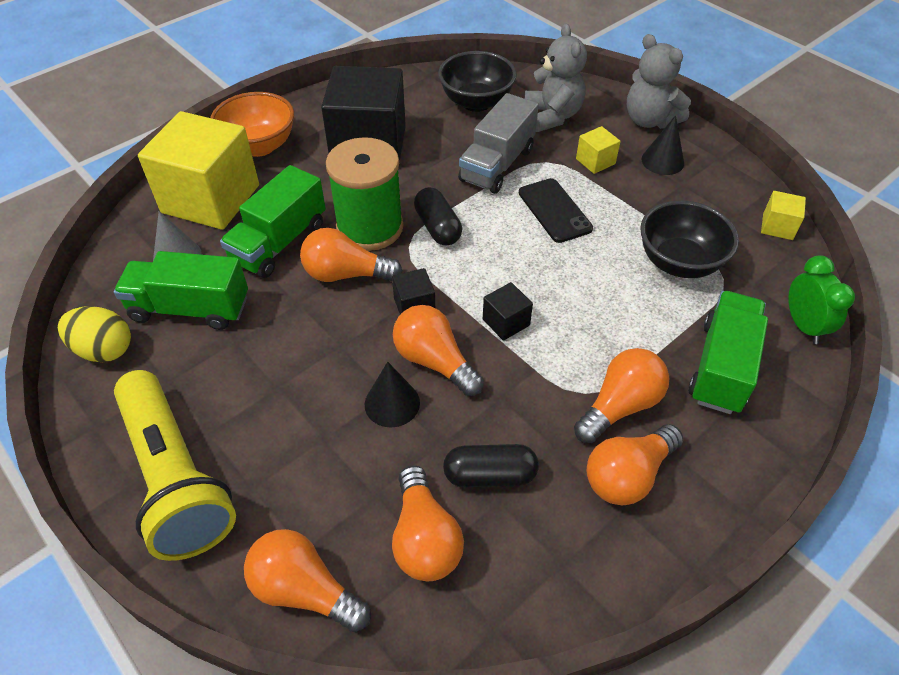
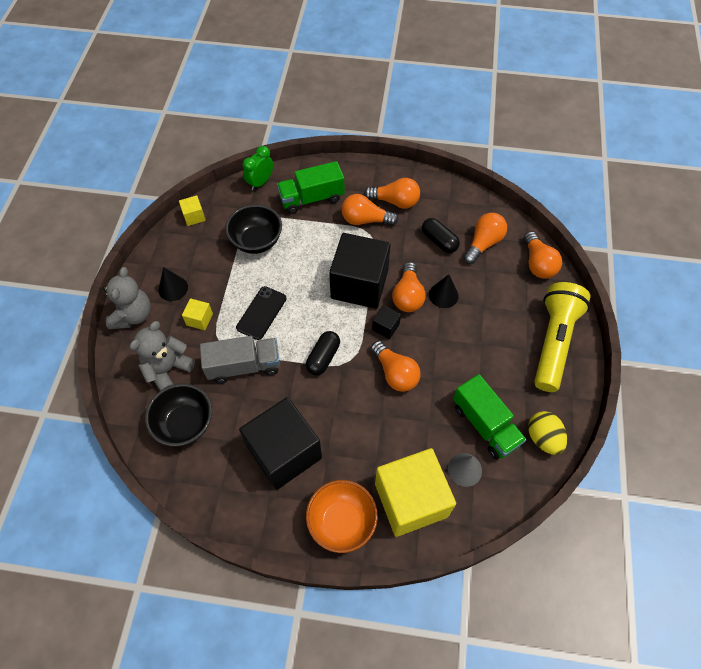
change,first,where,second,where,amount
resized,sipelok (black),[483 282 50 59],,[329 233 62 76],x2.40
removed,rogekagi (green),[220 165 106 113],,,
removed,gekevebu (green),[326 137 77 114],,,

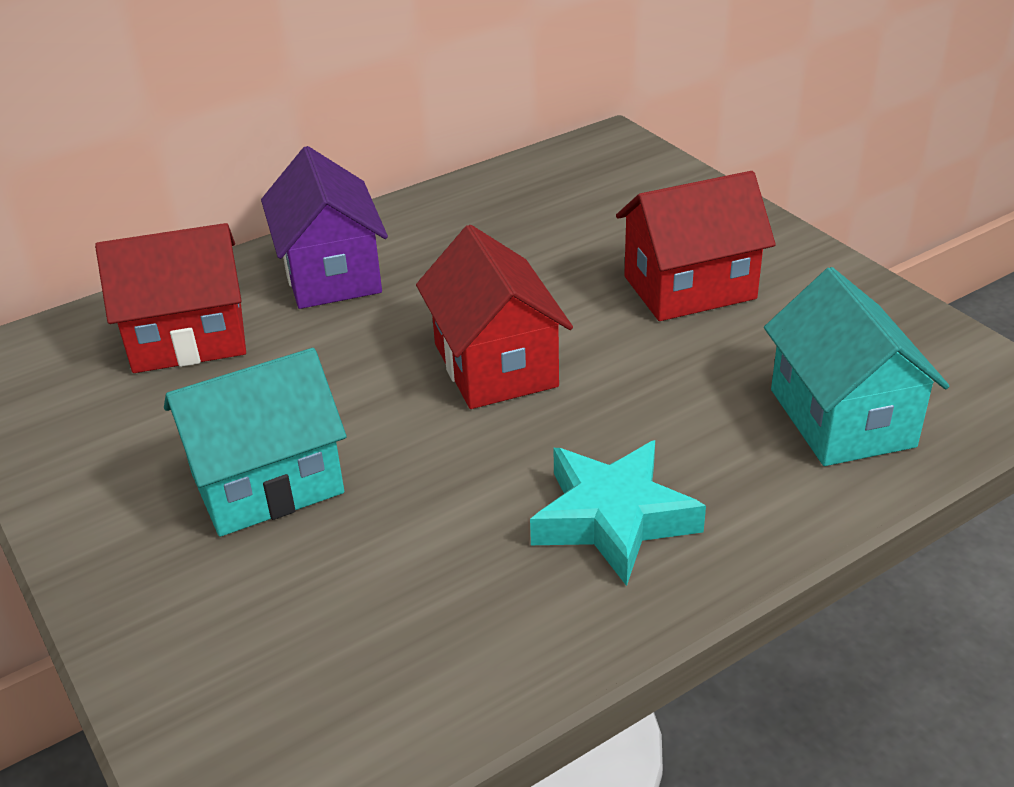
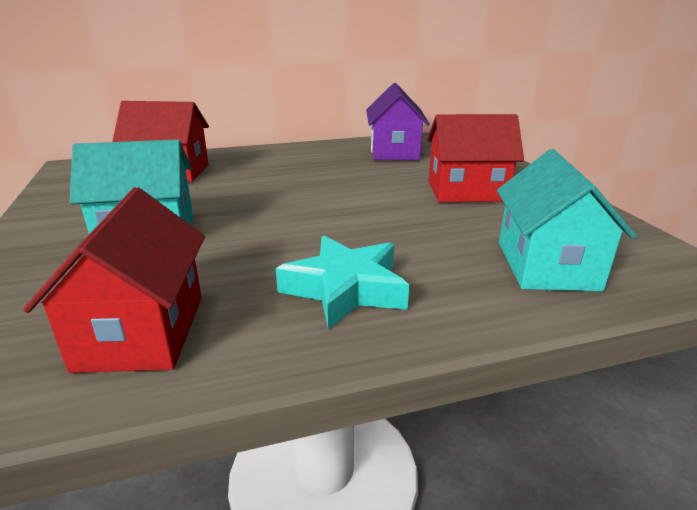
change,first,where,second,where,amount
moved,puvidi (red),[416 225 157 184],,[23 187 182 186],
moved,puvidi (purple),[261 146 127 163],,[366 83 64 77],

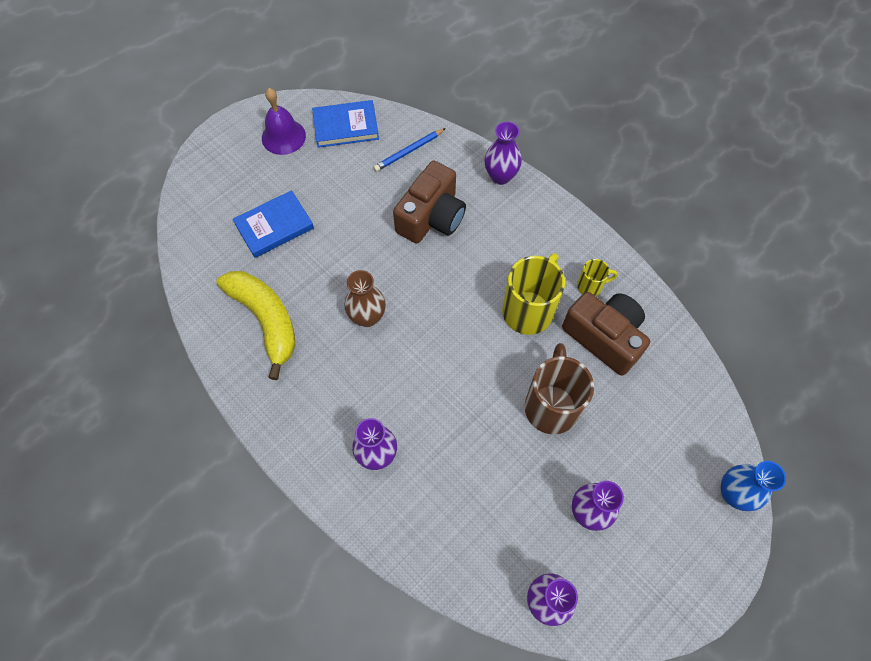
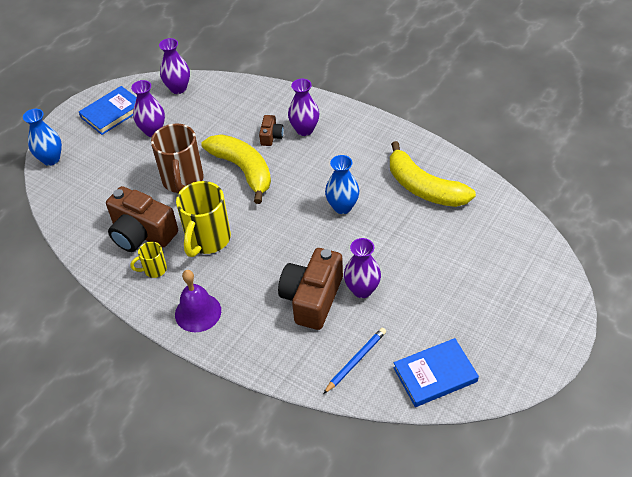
change,first,where,second,where,amount
moved,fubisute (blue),[233 190 81 68],,[79 86 58 49],
moved,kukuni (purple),[262 88 44 67],,[175 270 46 62],
added,,,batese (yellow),[201 134 70 70],
added,,,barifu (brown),[259 115 25 31],
recoloured,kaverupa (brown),[345 270 41 57],kaverupa (blue),[325 155 34 59],
moved,kaverupa (purple),[485 121 37 64],,[344 238 37 60],

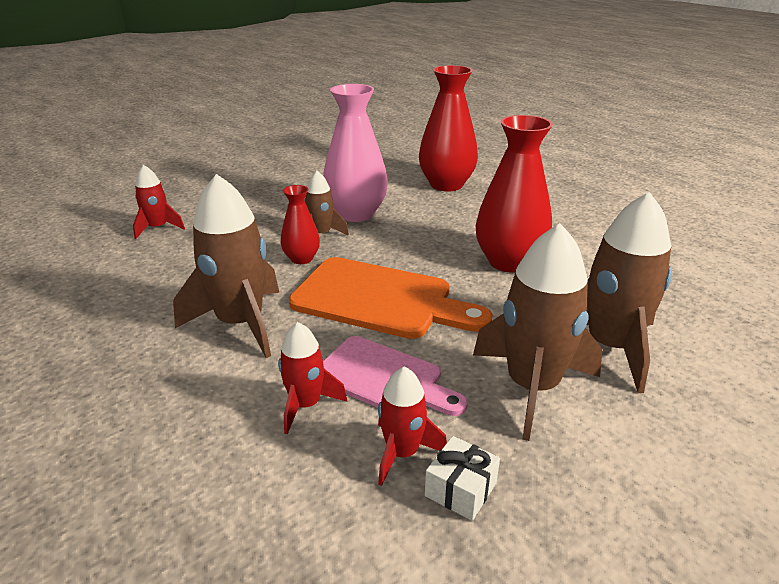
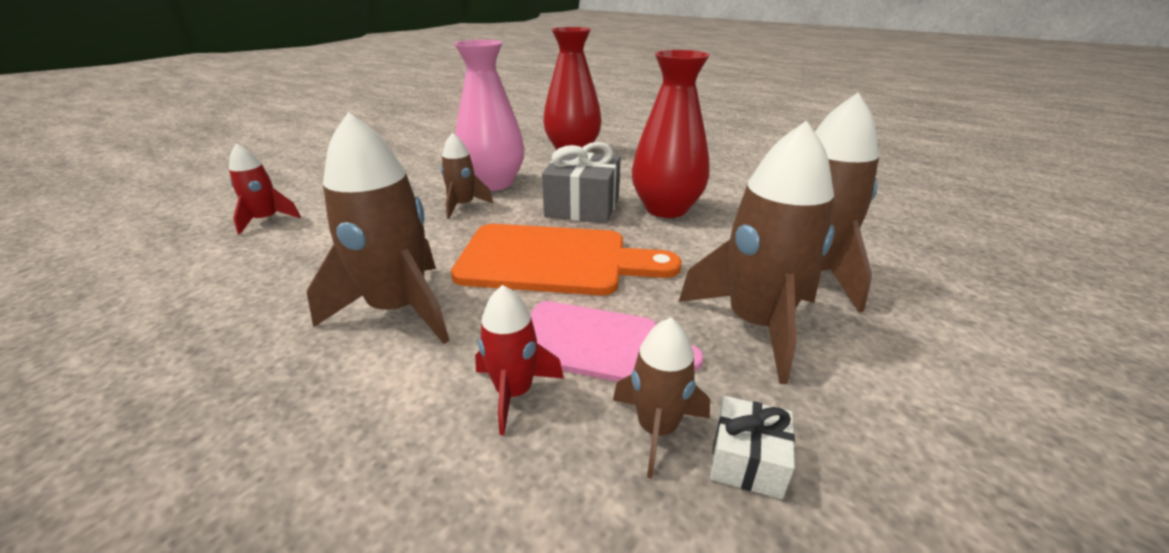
change,first,where,second,where,amount
added,,,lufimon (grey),[542 142 79 82],
recoloured,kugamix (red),[378 367 69 119],kugamix (brown),[613 317 97 162],
removed,kaverupa (red),[281 185 39 79],,,

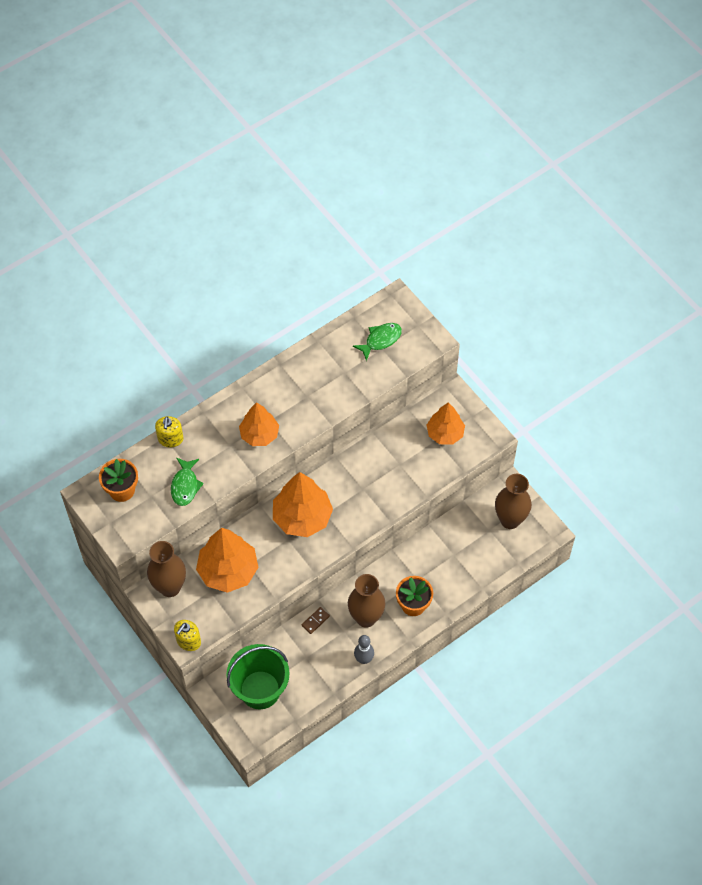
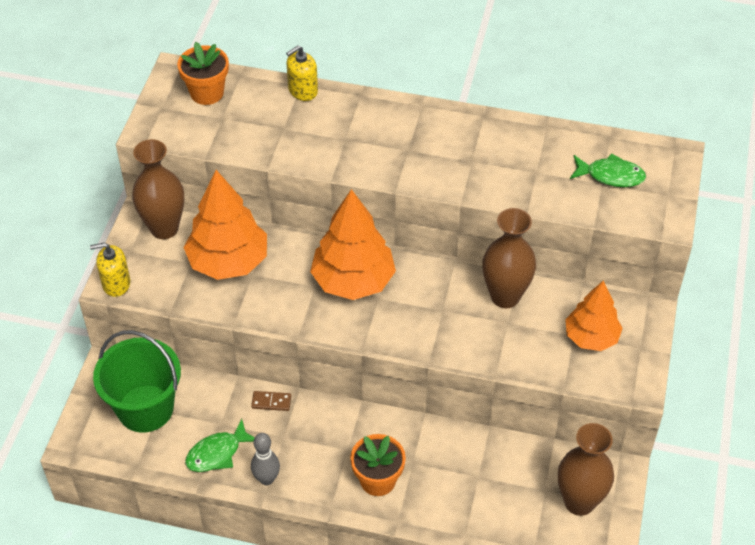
change,first,where,second,where,amount
moved,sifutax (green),[171 458 33 48],,[185 419 70 53],
moved,kaverupa (brown),[348 574 38 54],,[482 208 54 100],
removed,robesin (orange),[239 402 40 44],,,

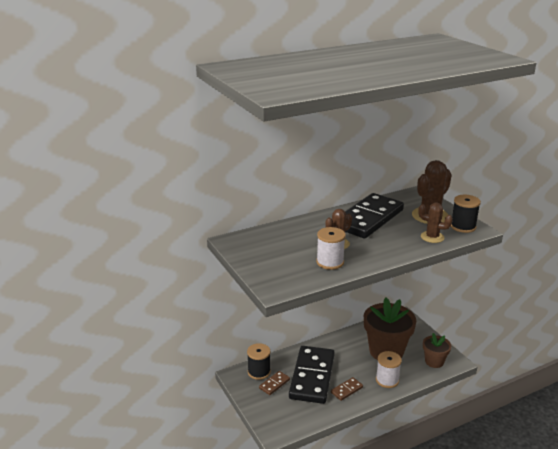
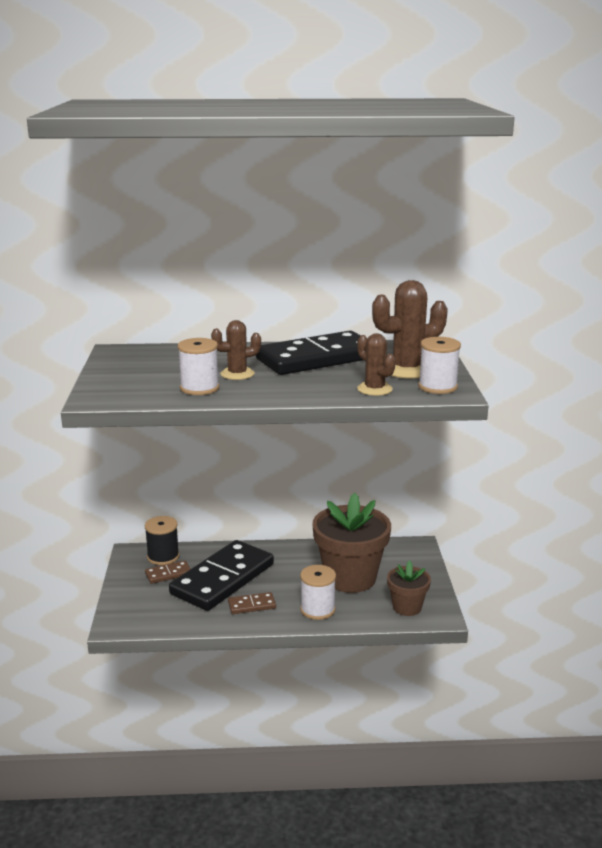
change,first,where,second,where,amount
recoloured,gekevebu (black),[451 195 30 38],gekevebu (white),[418 337 43 57],

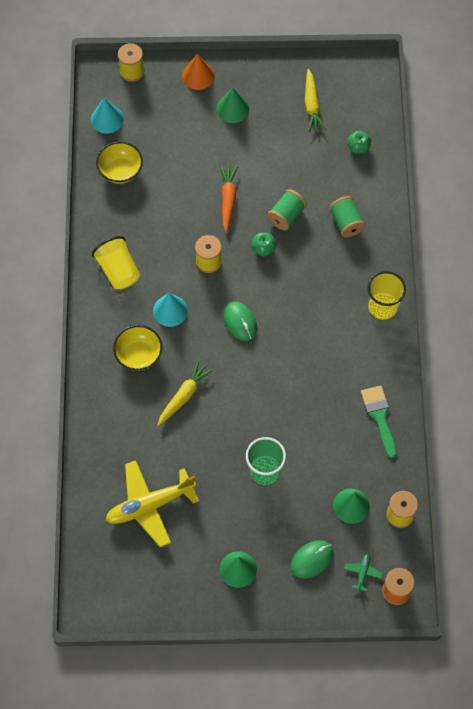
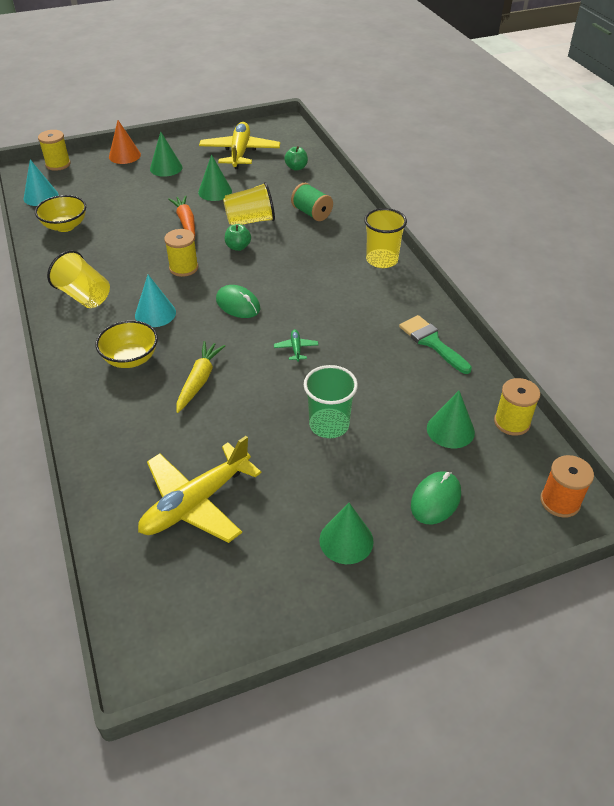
change,first,where,second,where,amount
added,,,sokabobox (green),[198 154 34 47],
replaced,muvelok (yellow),[305 69 21 63],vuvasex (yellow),[199 122 81 47],
replaced,gekevebu (green),[267 189 40 41],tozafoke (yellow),[223 182 52 43],
moved,vuvasex (green),[344 553 39 39],,[274 329 45 33],

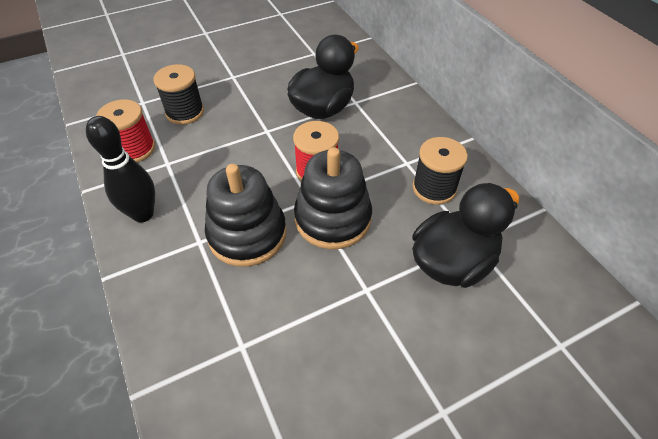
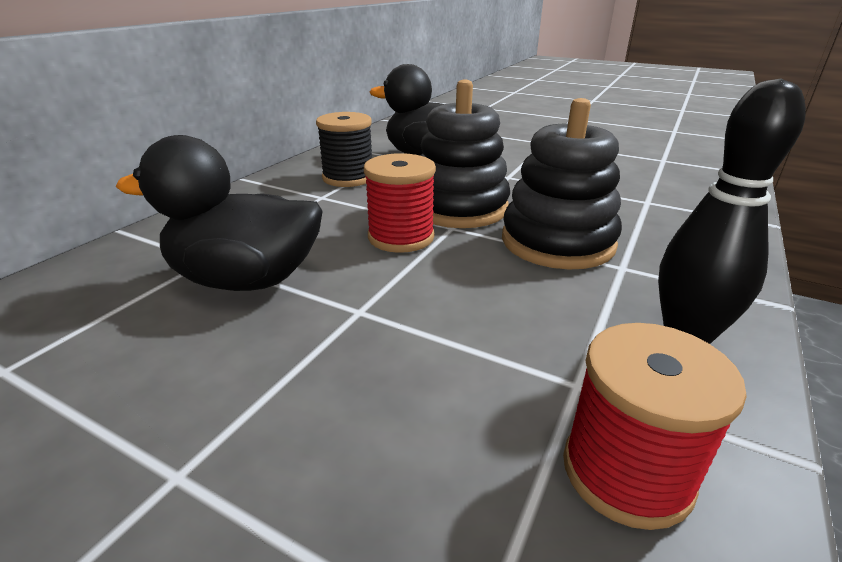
change,first,where,second,where,amount
removed,gekevebu (black),[154 64 50 61],,,

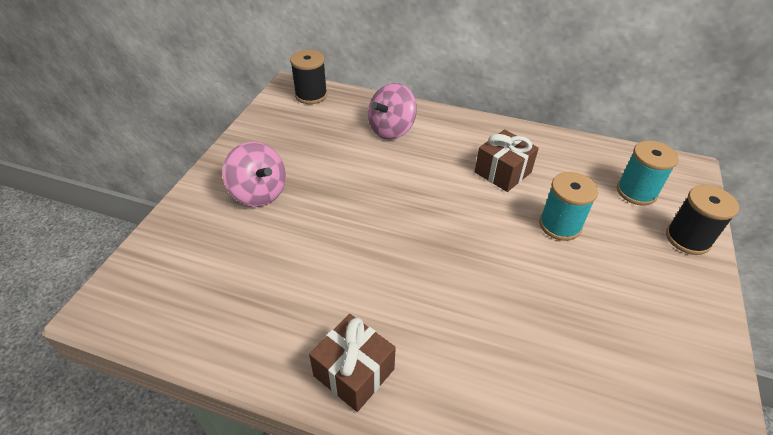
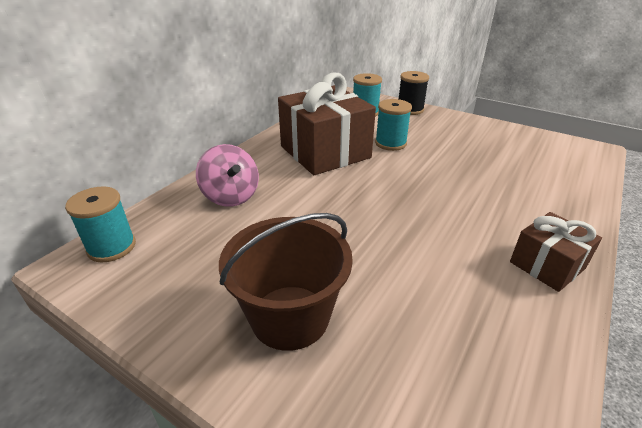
change,first,where,second,where,amount
recoloured,gekevebu (black),[290 50 37 54],gekevebu (turquoise),[65 186 71 76],
replaced,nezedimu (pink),[222 142 64 65],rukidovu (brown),[219 213 134 138],
resized,lufimon (brown),[475 129 64 63],,[278 73 98 102],x1.89

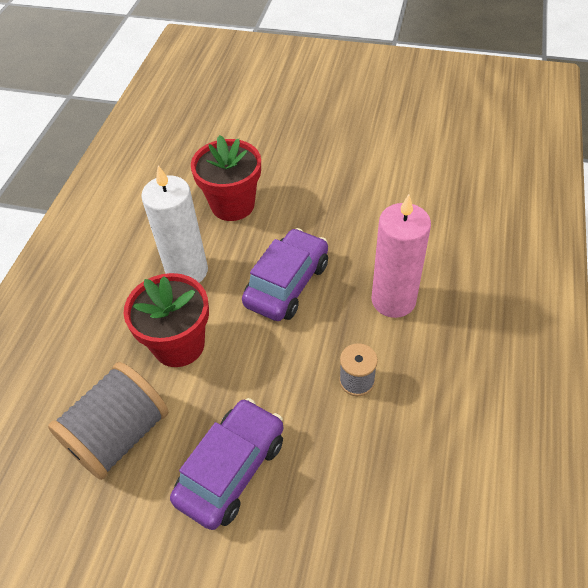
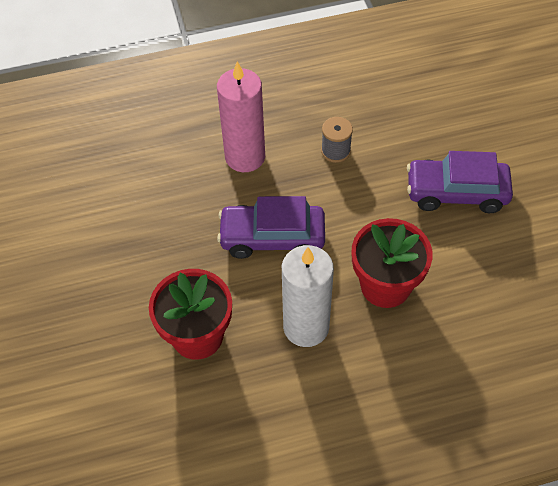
change,first,where,second,where,amount
removed,gekevebu (grey),[48 362 120 118],,,

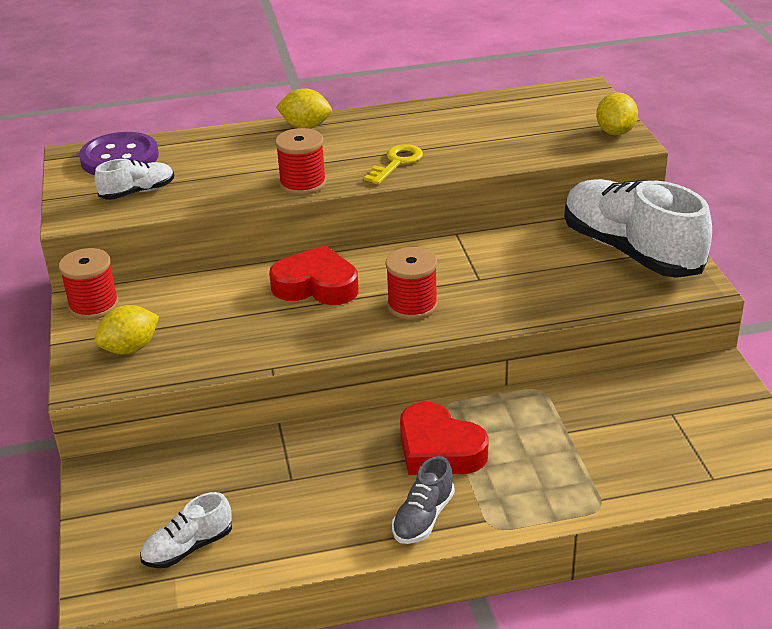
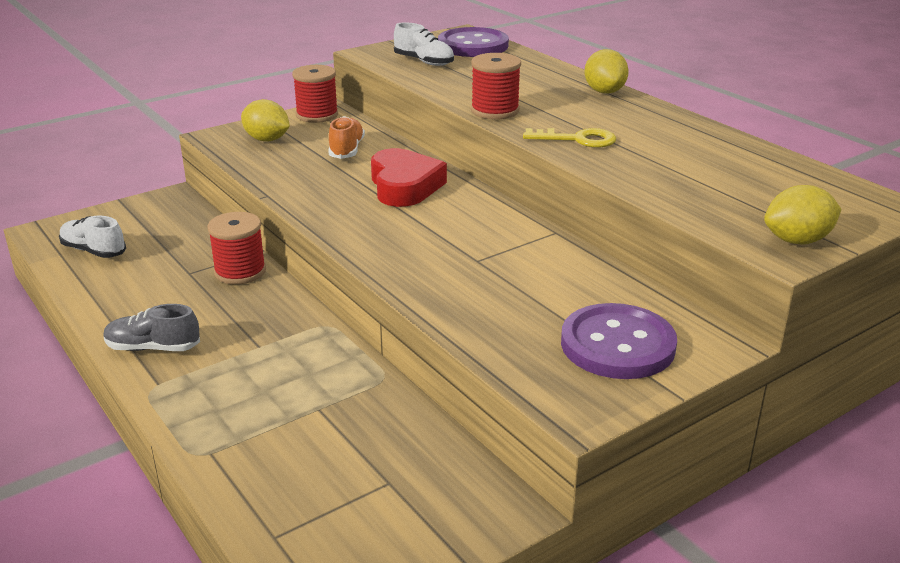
change,first,where,second,where,amount
moved,gekevebu (red),[385 247 53 73],,[207 212 59 72],
added,,,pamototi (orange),[328 116 37 43],
replaced,pamototi (white),[564 179 148 99],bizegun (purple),[561 303 116 76],
removed,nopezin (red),[400 402 89 73],,,

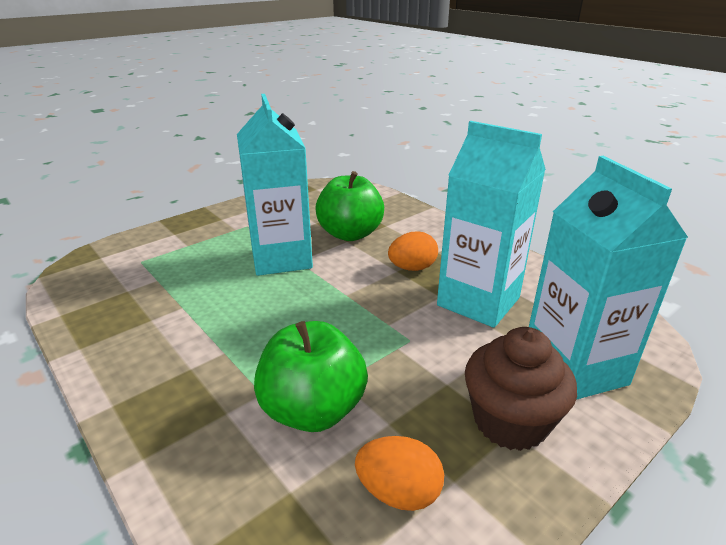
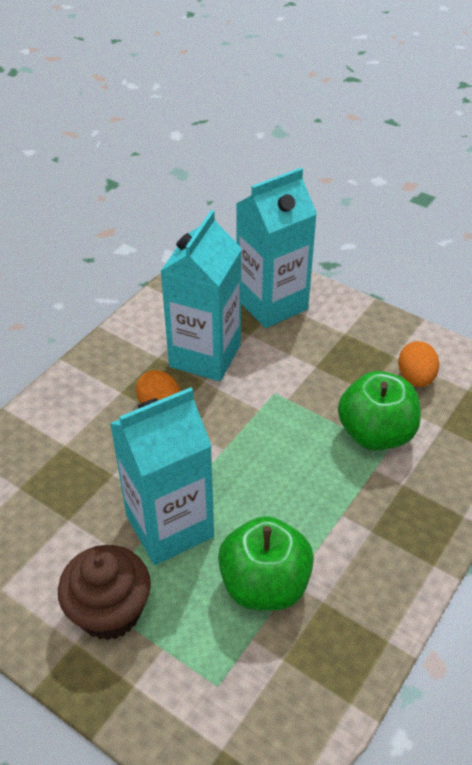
change,first,where,second,where,amount
moved,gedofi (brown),[465 327 112 124],,[58 545 93 95],
moved,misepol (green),[315 171 69 70],,[218 516 96 95],

